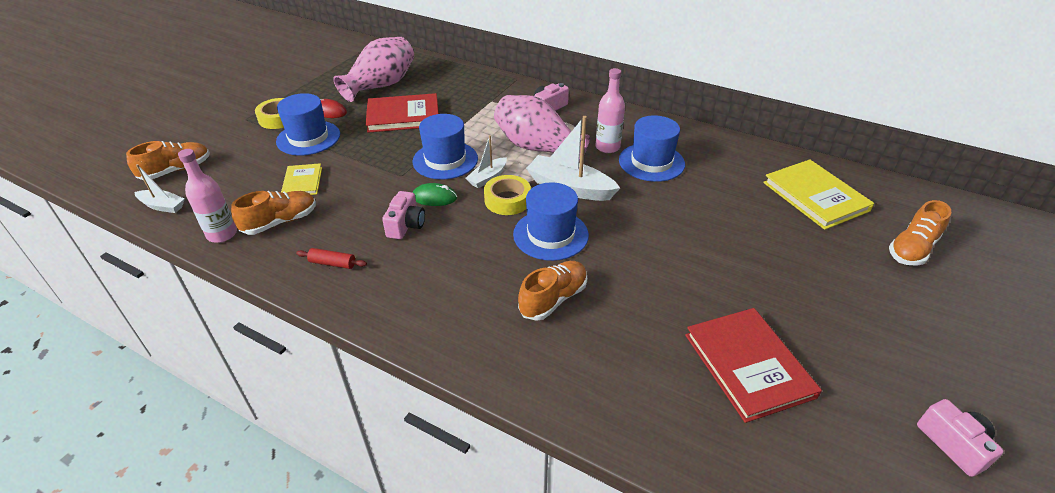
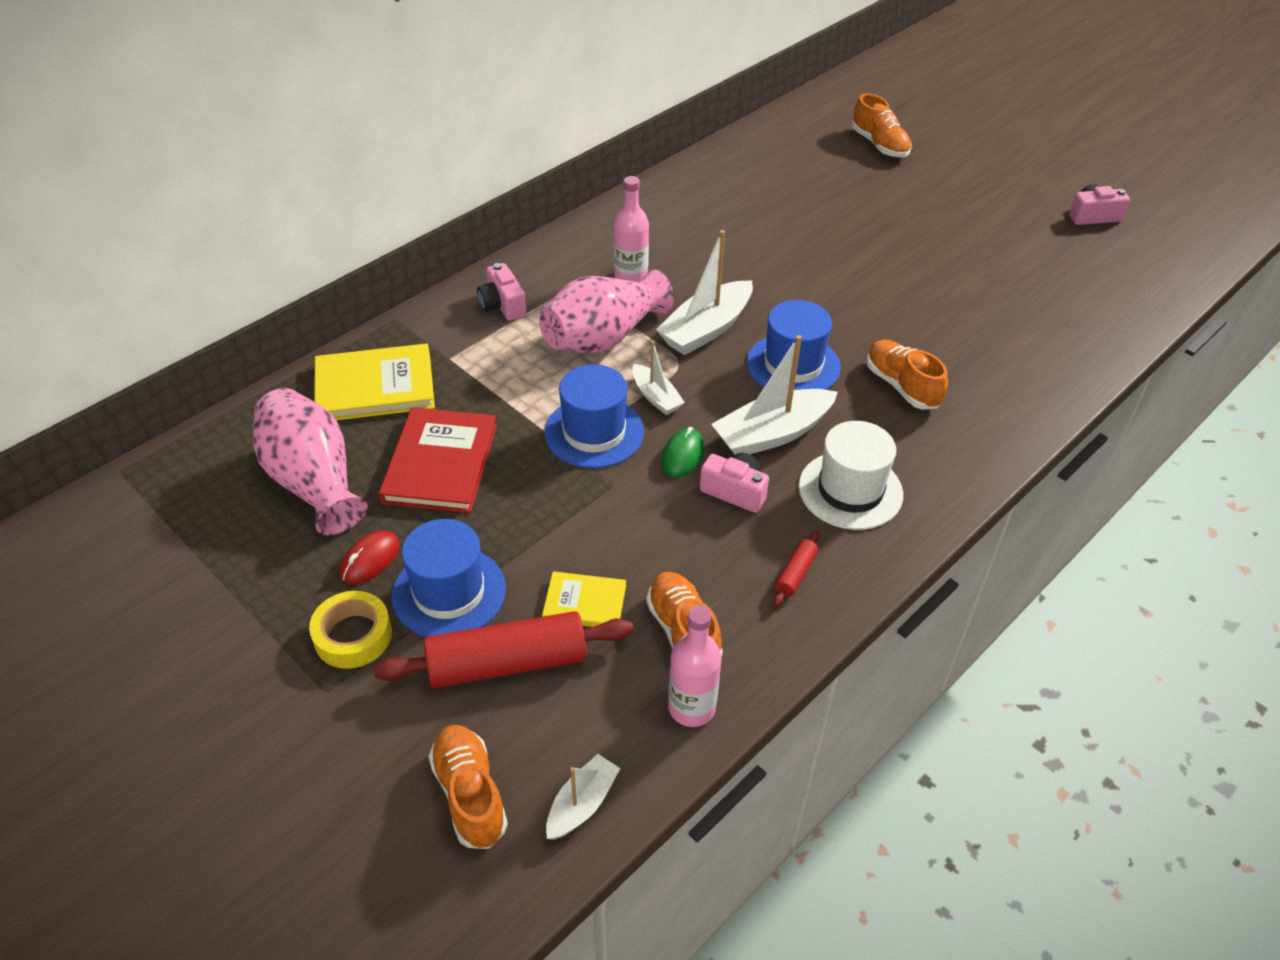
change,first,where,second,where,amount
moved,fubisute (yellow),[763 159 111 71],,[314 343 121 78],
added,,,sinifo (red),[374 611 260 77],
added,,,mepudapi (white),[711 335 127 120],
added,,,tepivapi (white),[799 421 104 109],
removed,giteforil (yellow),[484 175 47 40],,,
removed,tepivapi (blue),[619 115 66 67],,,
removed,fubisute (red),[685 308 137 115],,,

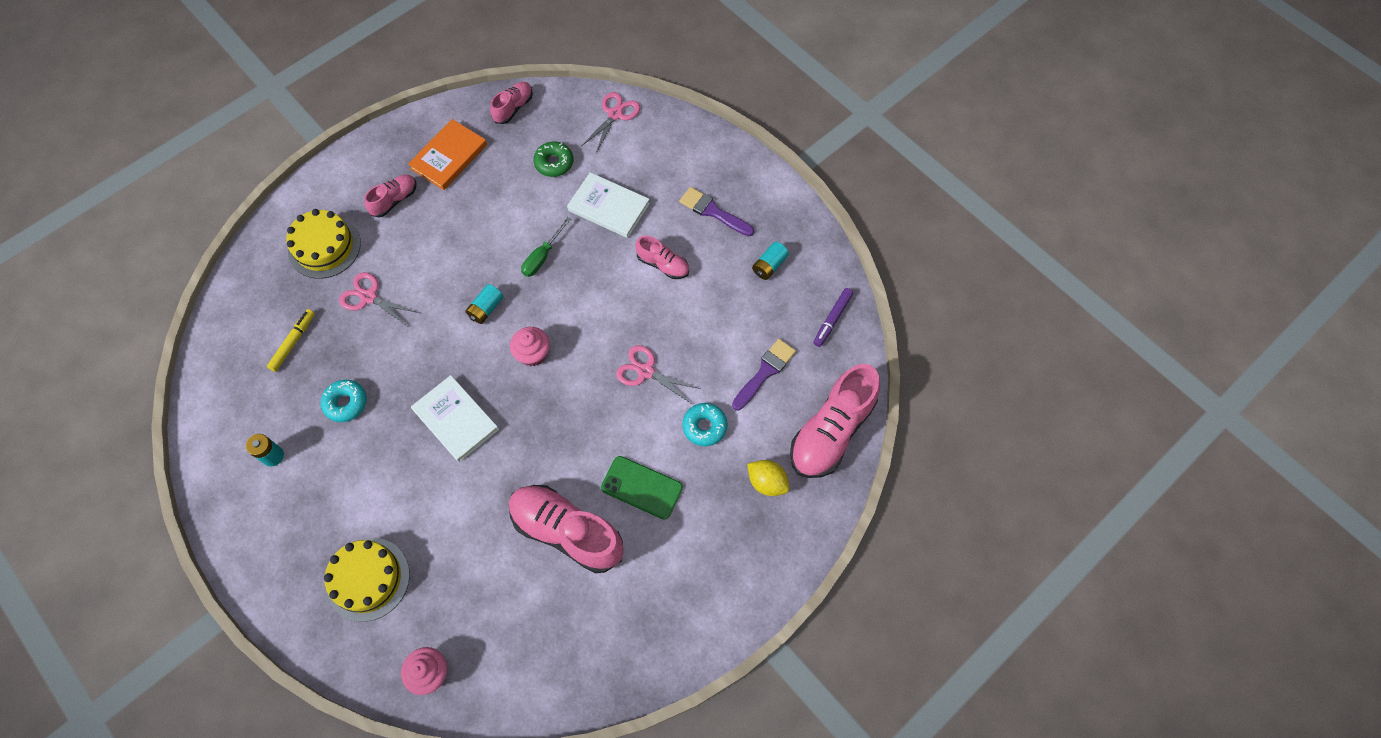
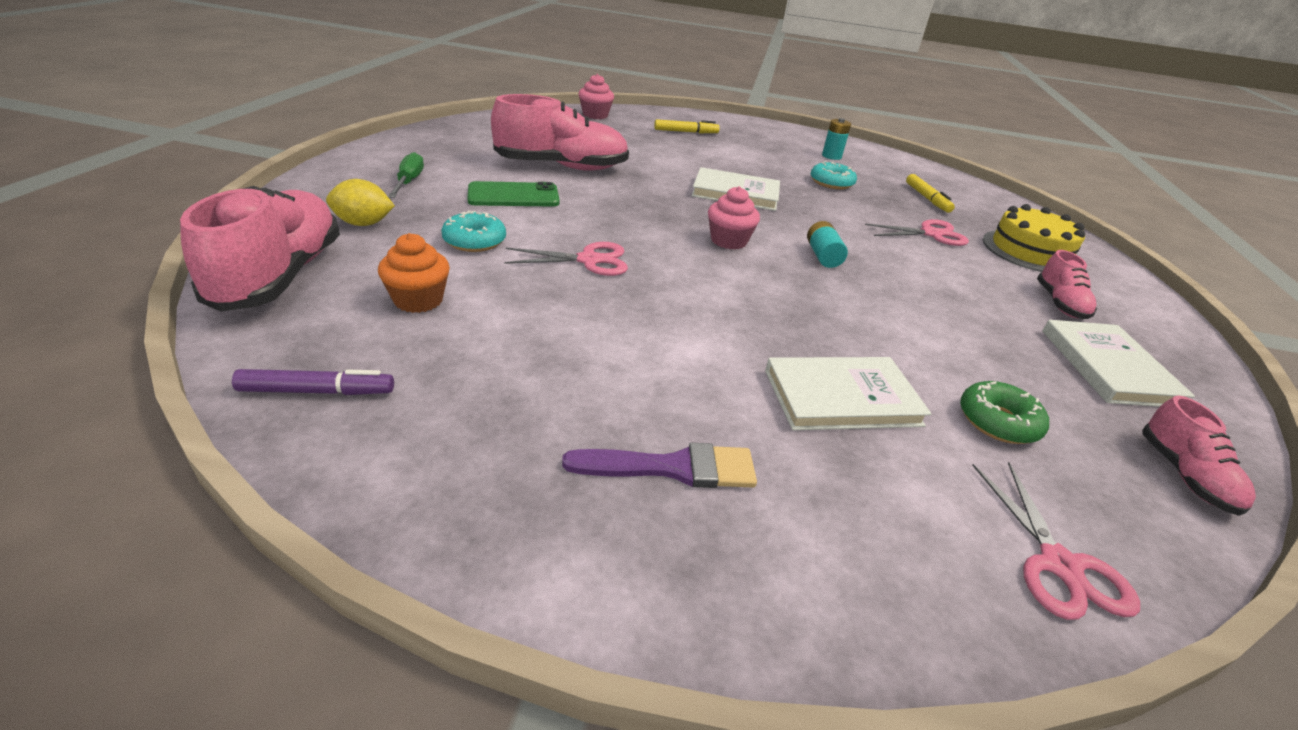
change,first,where,second,where,amount
turned,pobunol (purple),[813 288 40 59],,[232 369 162 26],90 degrees clockwise
replaced,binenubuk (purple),[732 339 64 71],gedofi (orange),[378 233 72 80],
moved,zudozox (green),[521 217 50 60],,[388 152 36 46],
replaced,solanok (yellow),[324 538 86 84],pobunol (yellow),[654 119 66 14],
recoloured,fubisute (orange),[408 119 79 71],fubisute (white),[1042 320 153 87],
removed,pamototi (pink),[635 236 54 43],,,
removed,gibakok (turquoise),[752 242 37 38],,,

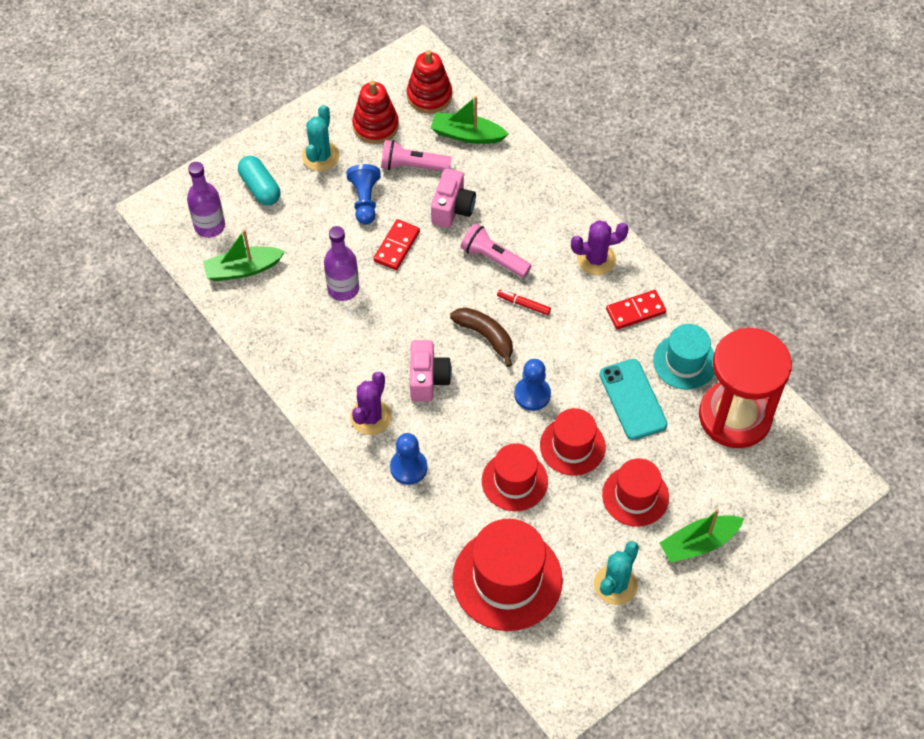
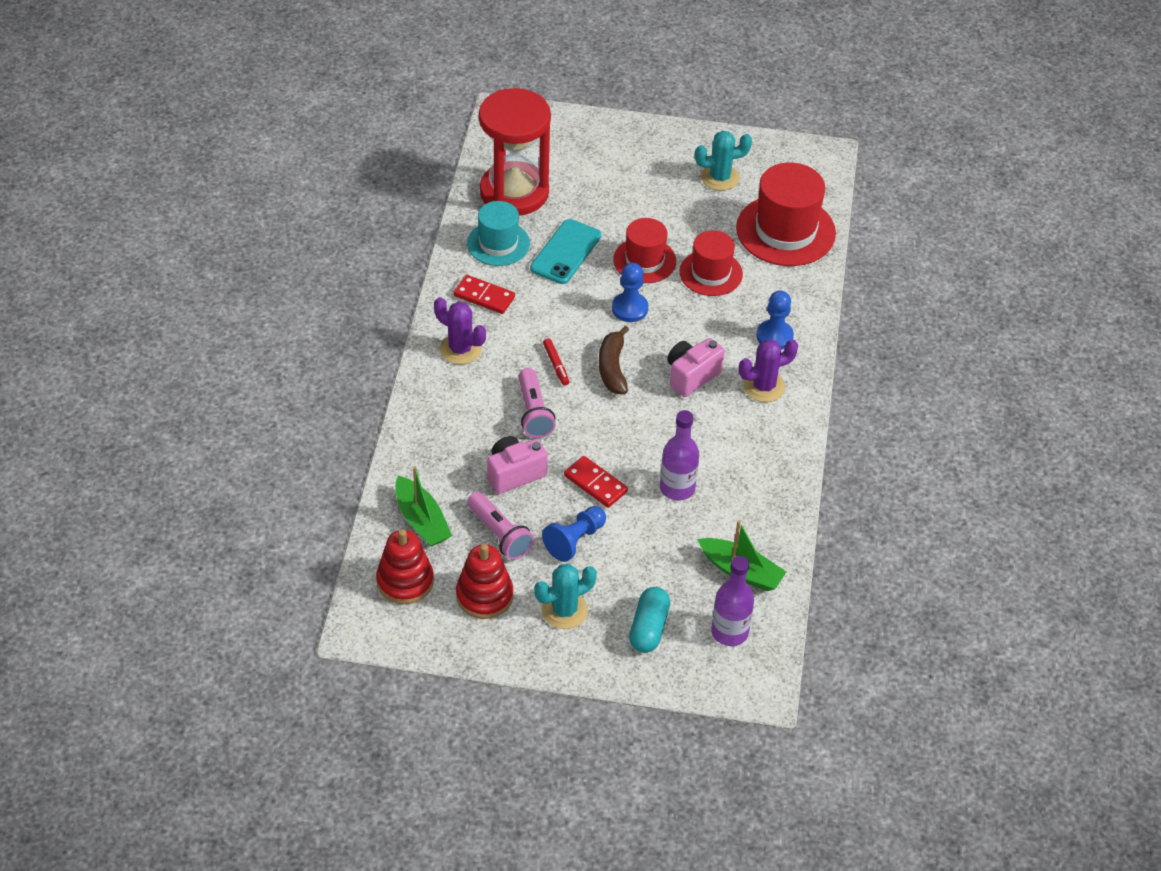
change,first,where,second,where,amount
turned,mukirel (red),[373 219 47 51],,[564 456 64 52],60 degrees clockwise
removed,tepivapi (red),[602 458 67 69],,,
removed,mepudapi (green),[660 509 84 54],,,

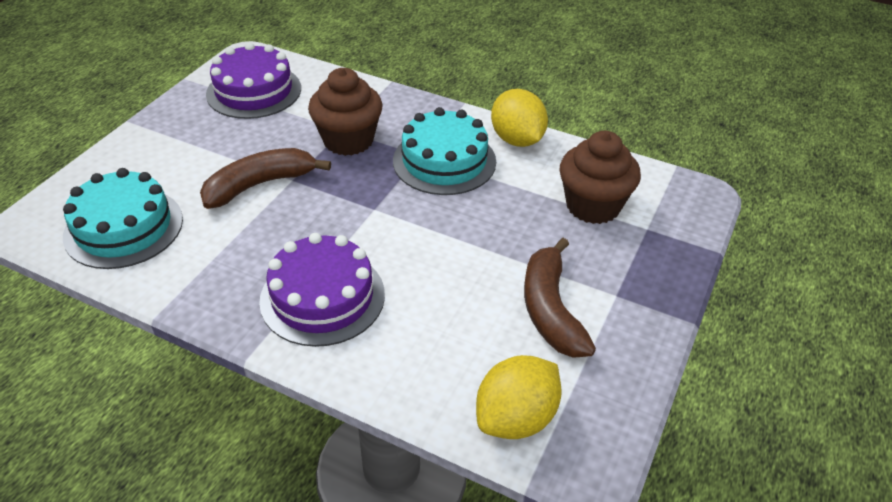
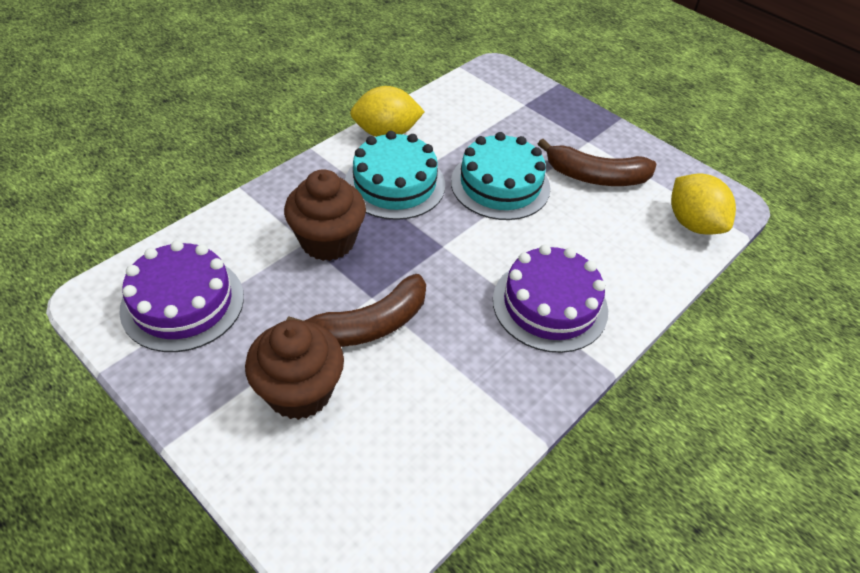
change,first,where,second,where,amount
moved,gedofi (brown),[560 131 81 93],,[245 320 99 100],
turned,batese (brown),[200 148 131 61],,[287 274 139 73],105 degrees counterclockwise
moved,solanok (turquoise),[63 168 120 101],,[451 132 99 88],

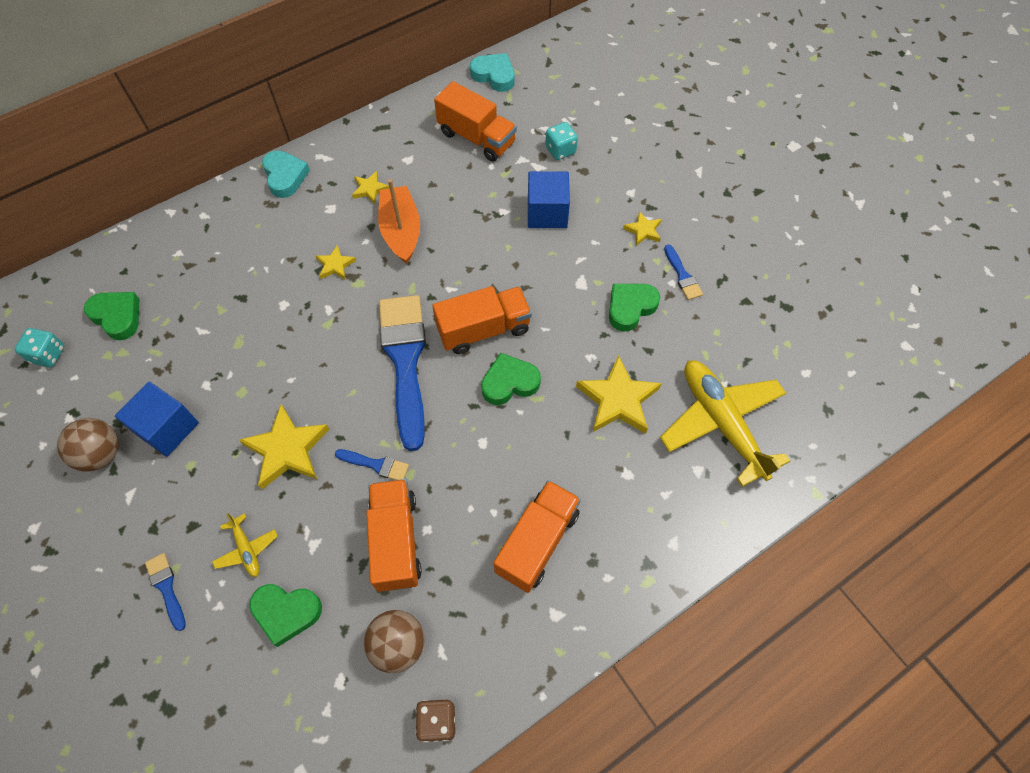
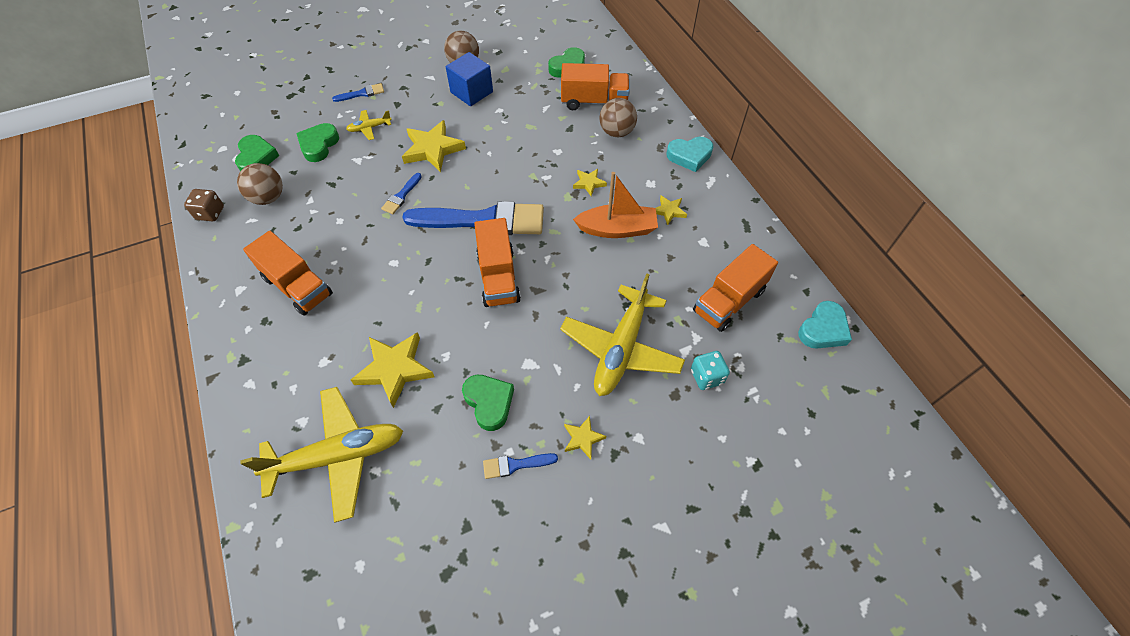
change,first,where,second,where,amount
moved,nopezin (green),[481 353 60 52],,[235 135 44 36],
replaced,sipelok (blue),[528 171 42 57],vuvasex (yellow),[560 274 125 122],
moved,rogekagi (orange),[366 479 56 113],,[561 63 69 47],
added,,,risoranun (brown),[599 98 38 39],
removed,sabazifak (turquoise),[15 328 49 39],,,

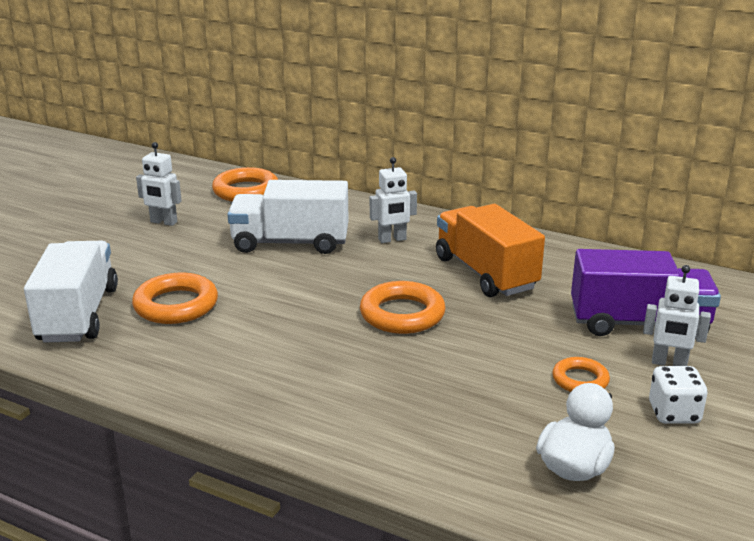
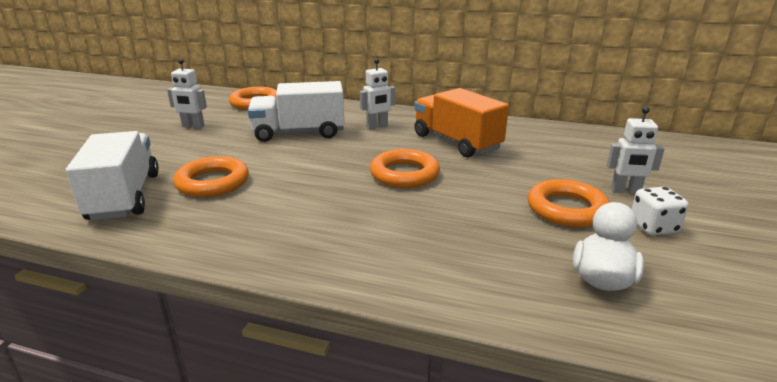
change,first,where,second,where,amount
resized,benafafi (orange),[552 357 58 35],,[528 179 82 48],x1.70
removed,rogekagi (purple),[571 249 150 90],,,

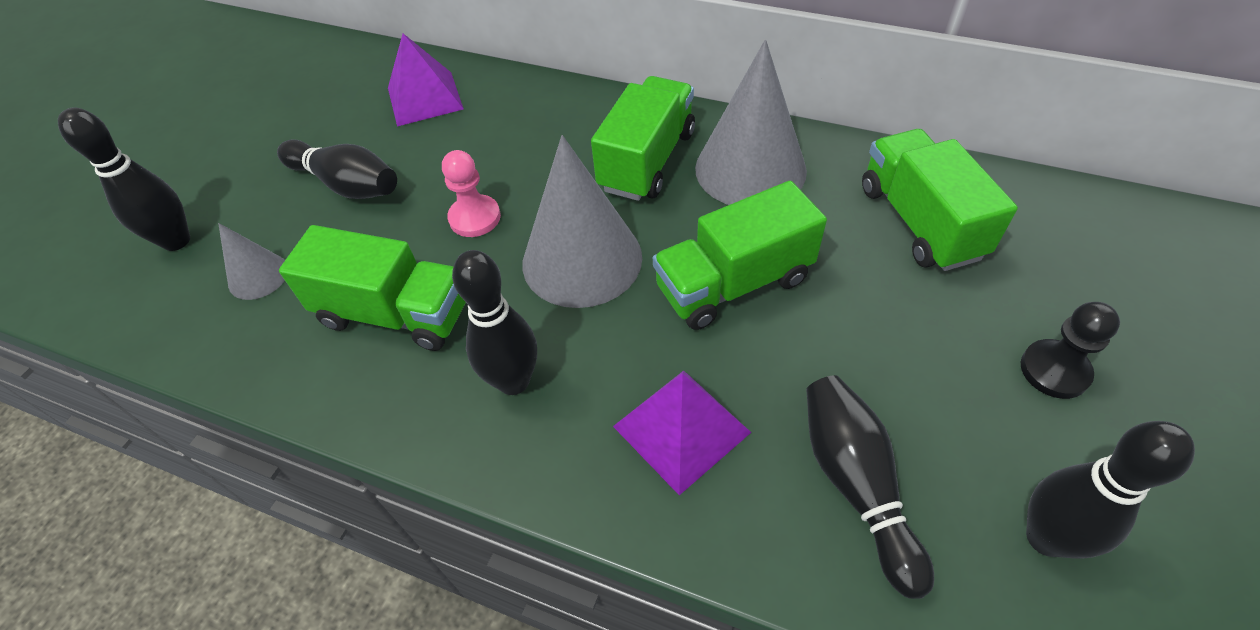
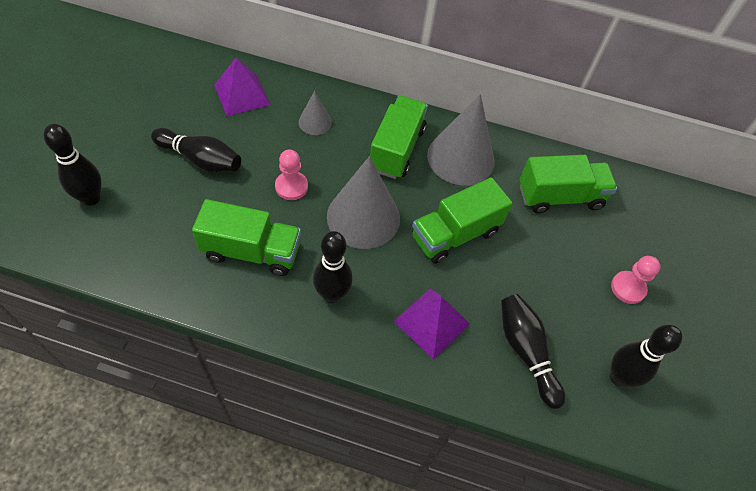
change,first,where,second,where,amount
moved,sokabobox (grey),[218 223 67 77],,[298 91 34 44],
turned,rogekagi (green),[862 129 156 142],,[520 155 97 58],105 degrees clockwise
recoloured,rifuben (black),[1021 302 99 97],rifuben (pink),[611 256 50 48],

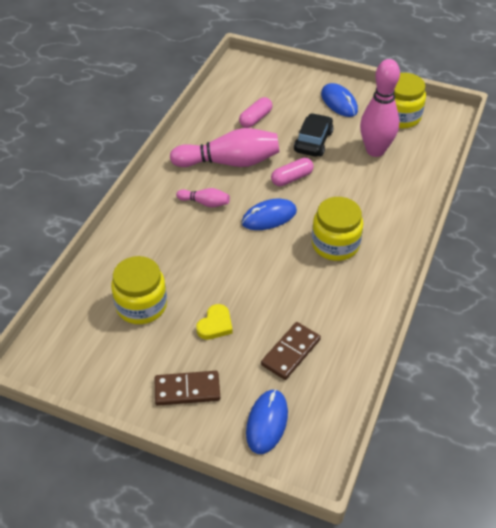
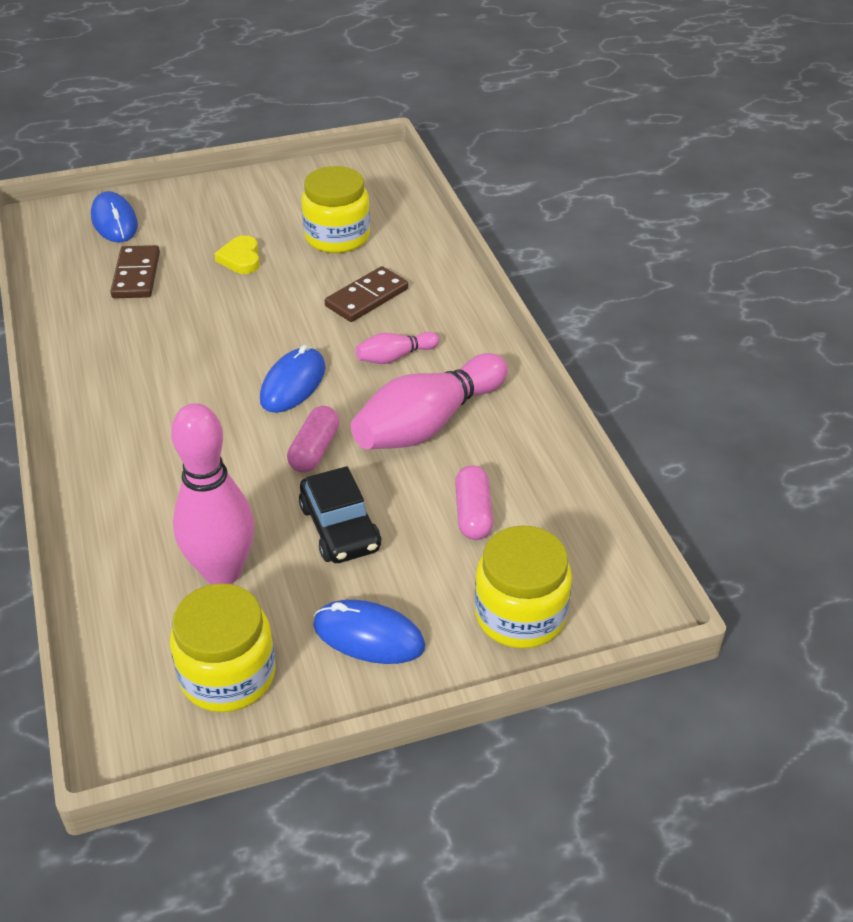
change,first,where,second,where,amount
moved,mukirel (brown),[155 371 65 35],,[325 266 83 56],
moved,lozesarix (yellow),[312 197 51 64],,[474 525 98 123],

